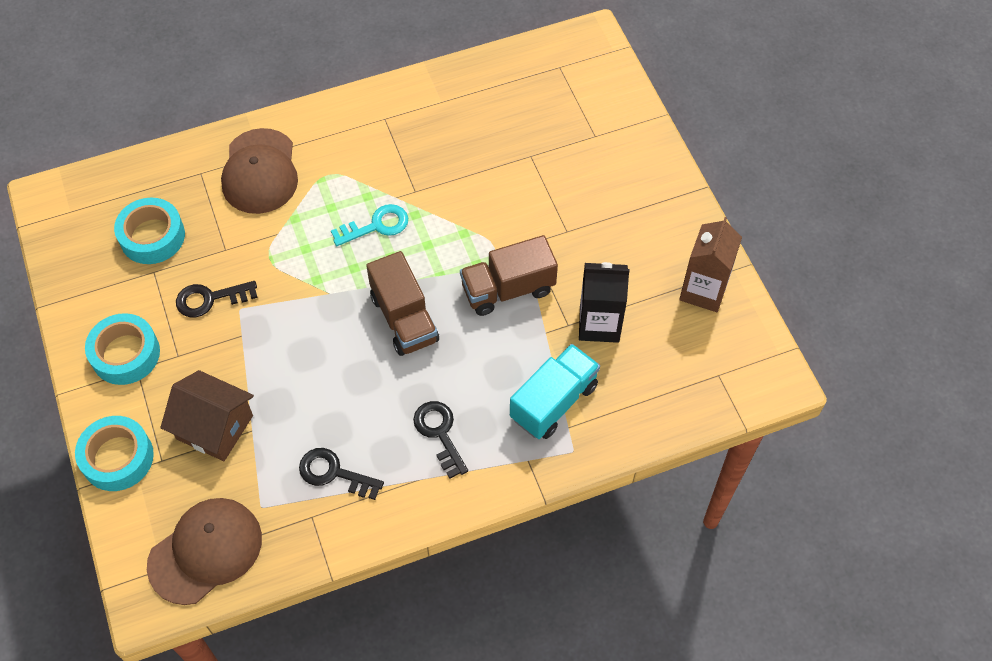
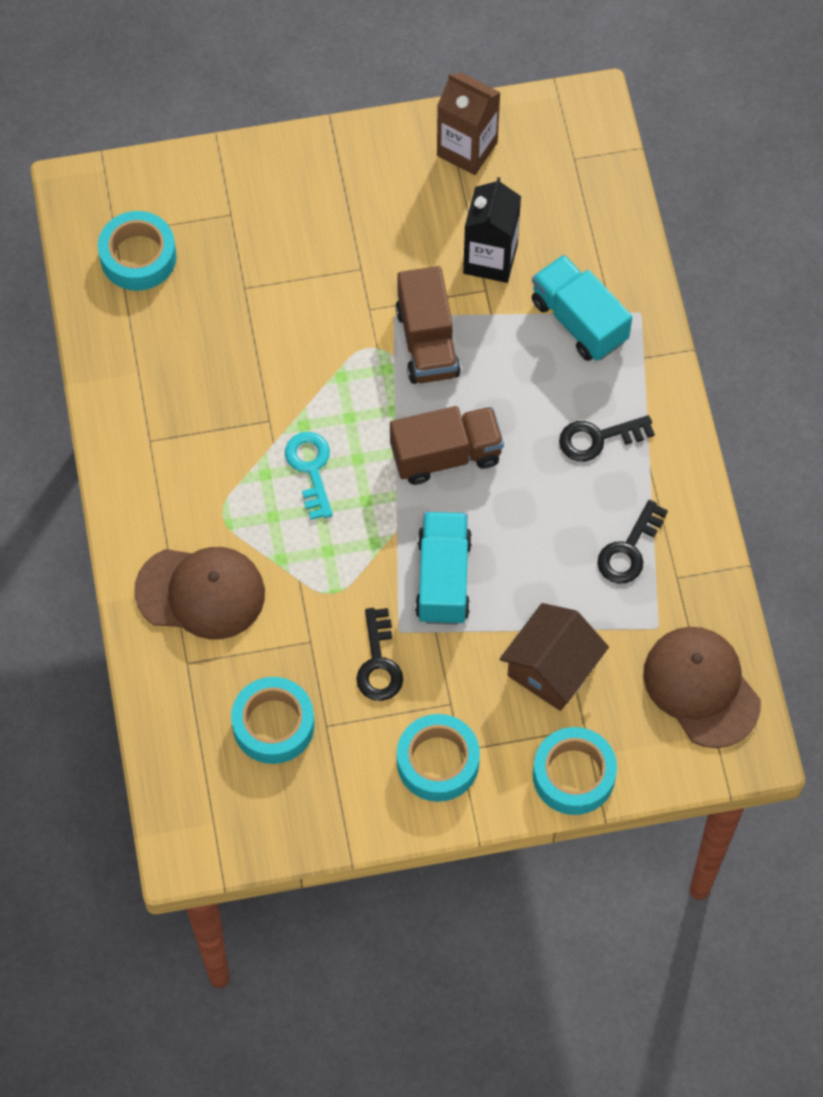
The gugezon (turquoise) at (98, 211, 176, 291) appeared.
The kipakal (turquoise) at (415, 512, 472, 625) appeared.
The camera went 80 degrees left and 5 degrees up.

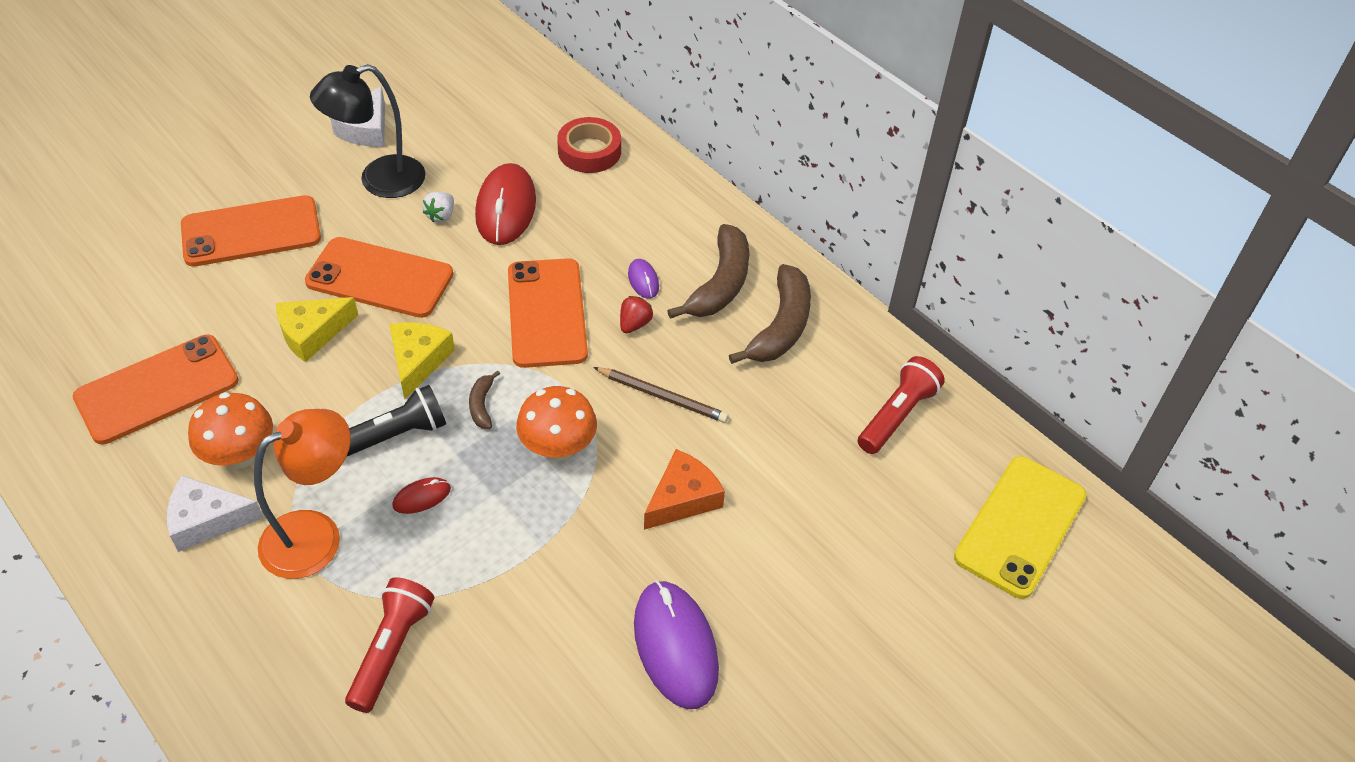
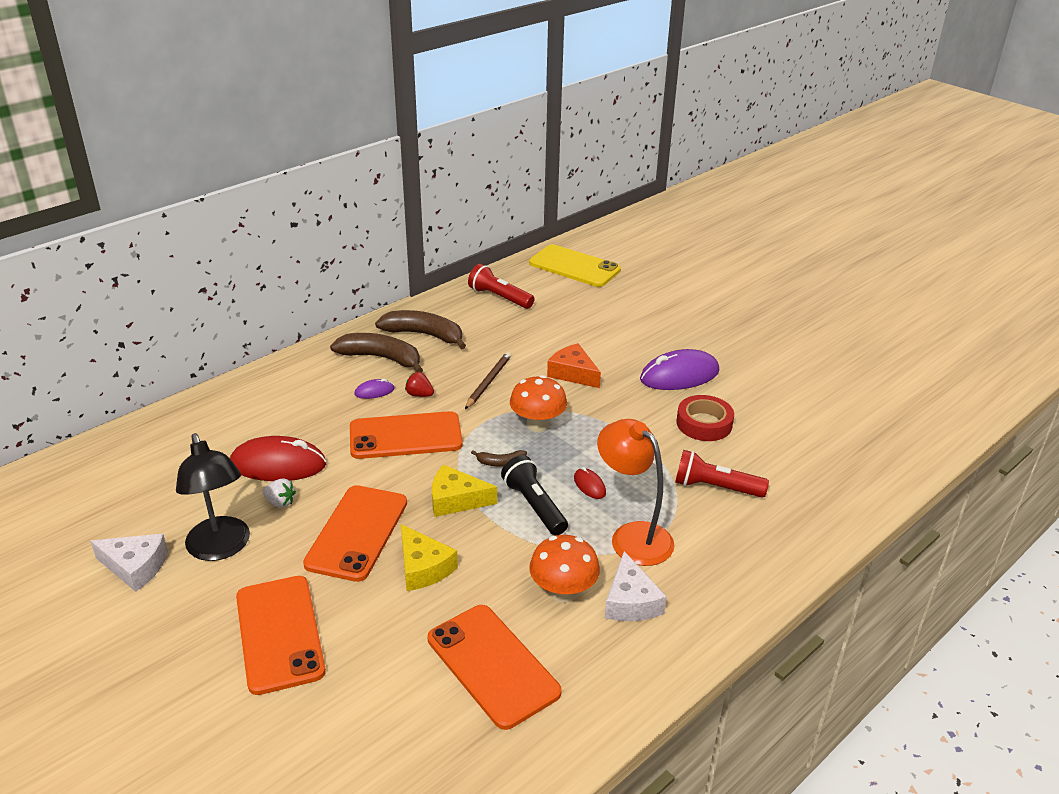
The gugezon (red) moved from (557, 117, 621, 173) to (677, 395, 734, 441).
The camera went 90 degrees left and 15 degrees down.

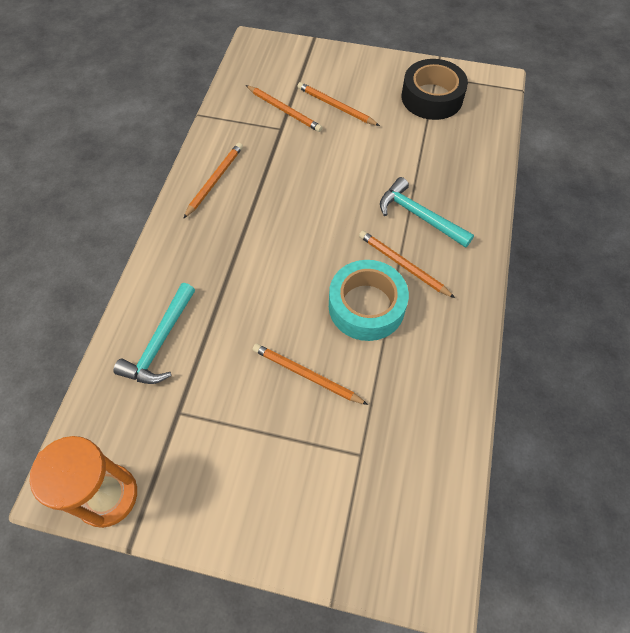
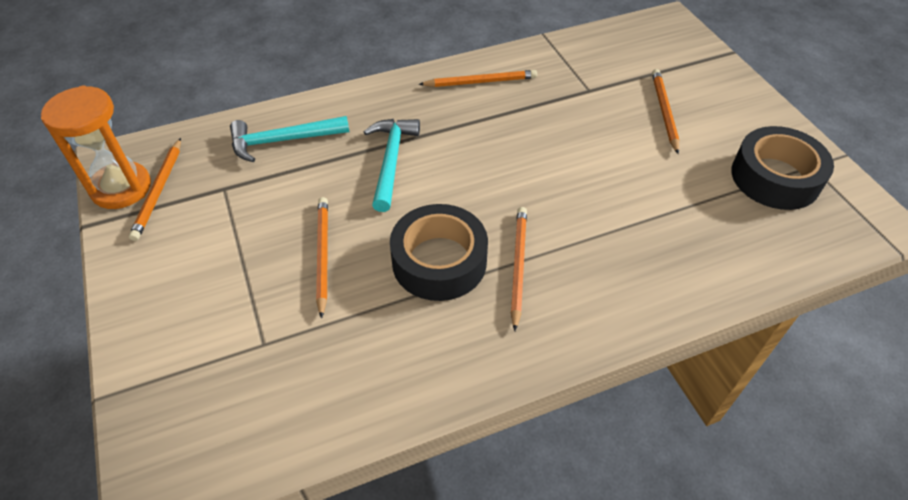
The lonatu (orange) moved from (246, 85, 323, 132) to (129, 138, 181, 241).
The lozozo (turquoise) moved from (380, 177, 474, 248) to (364, 119, 420, 212).
The gugezon (turquoise) at (329, 260, 409, 341) became the gugezon (black) at (390, 204, 488, 301).
The camera went 55 degrees right and 10 degrees down.

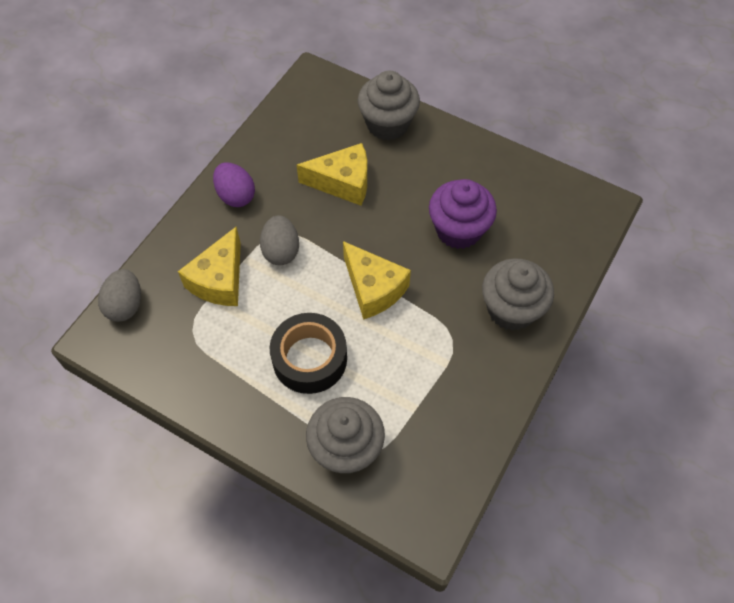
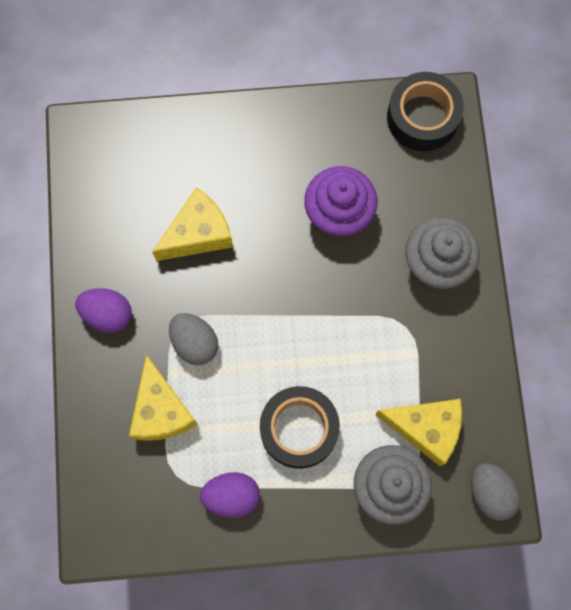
The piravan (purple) at (200, 472, 260, 518) appeared.
The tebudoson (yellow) moved from (343, 241, 411, 320) to (375, 399, 462, 466).
The gugezon (black) at (387, 72, 464, 151) appeared.
The piravan (grey) moved from (98, 269, 141, 322) to (471, 463, 521, 521).
The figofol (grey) at (358, 71, 420, 140) disappeared.
The camera went 35 degrees left and 15 degrees up.

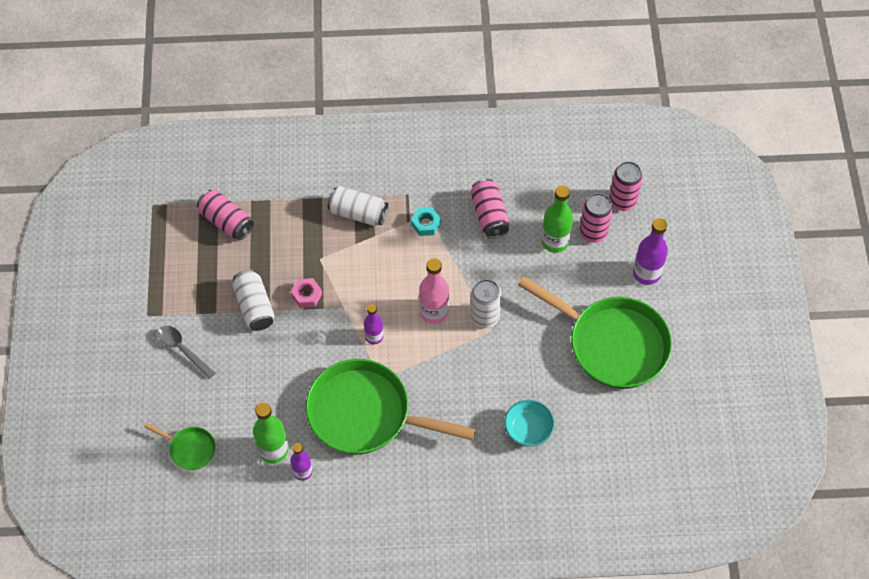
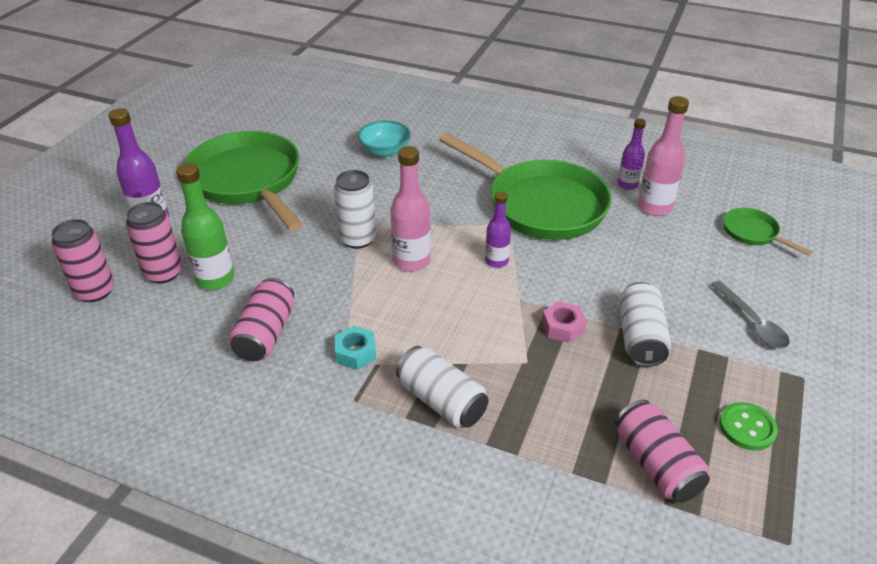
The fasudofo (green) at (253, 402, 289, 463) became the fasudofo (pink) at (638, 96, 689, 216).
The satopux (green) at (719, 402, 778, 451) appeared.
The camera went 155 degrees left and 20 degrees down.

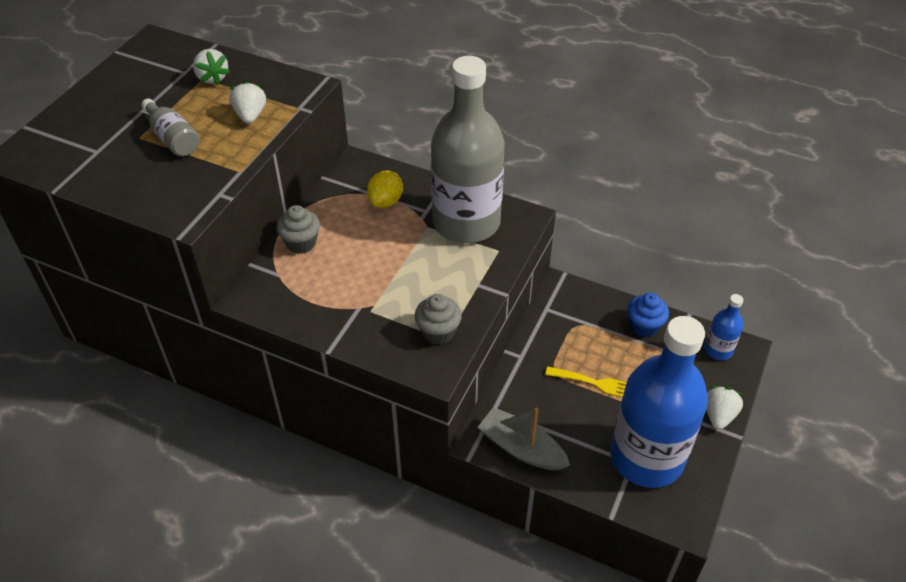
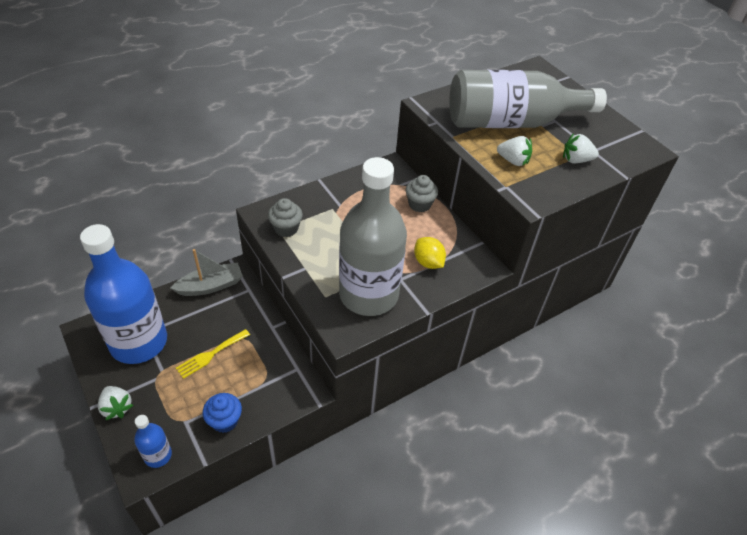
The fasudofo (grey) at (141, 98, 200, 157) changed to 2.35 times the size.
The camera went 120 degrees right and 0 degrees up.

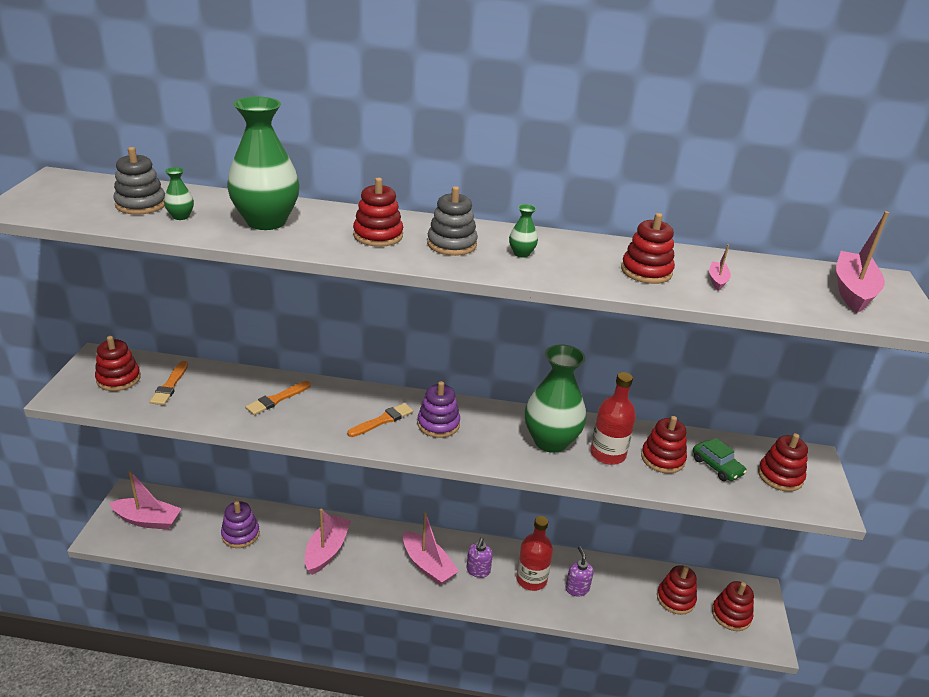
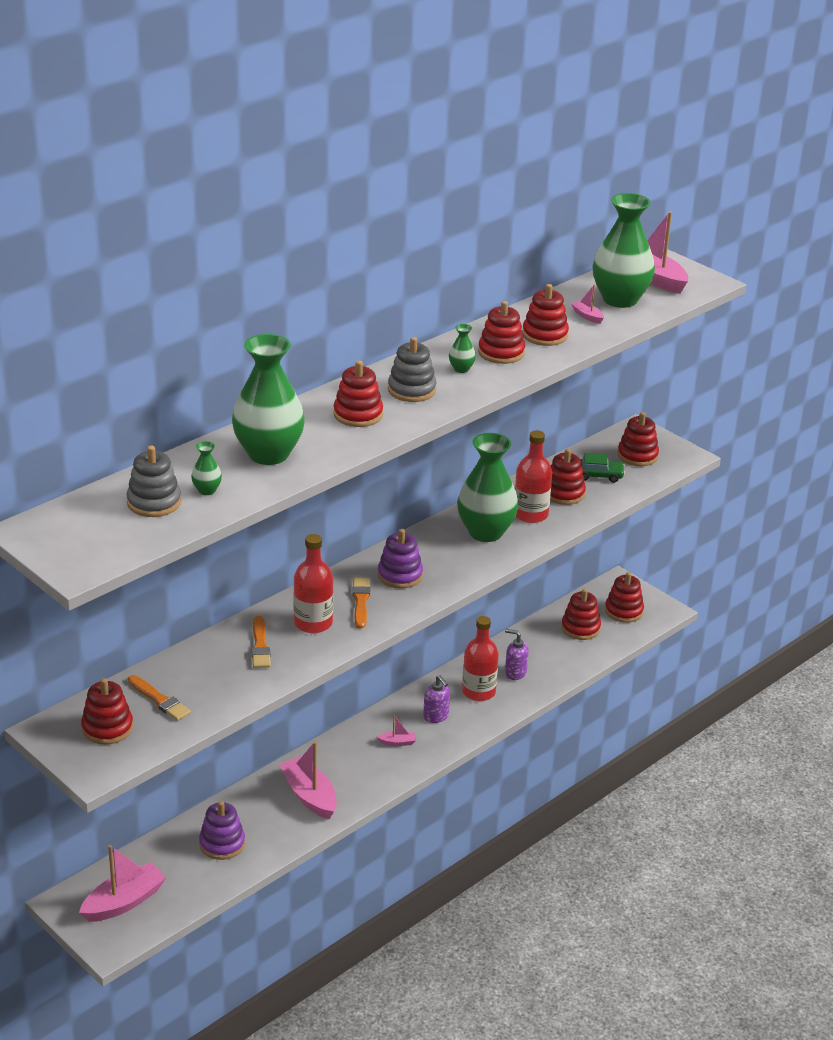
The fasudofo (red) at (293, 534, 333, 633) appeared.
The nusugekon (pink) at (403, 512, 459, 585) changed to 0.47 times the size.
The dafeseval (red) at (478, 301, 525, 364) appeared.
The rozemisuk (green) at (593, 193, 655, 308) appeared.
The camera went 50 degrees left and 0 degrees up.

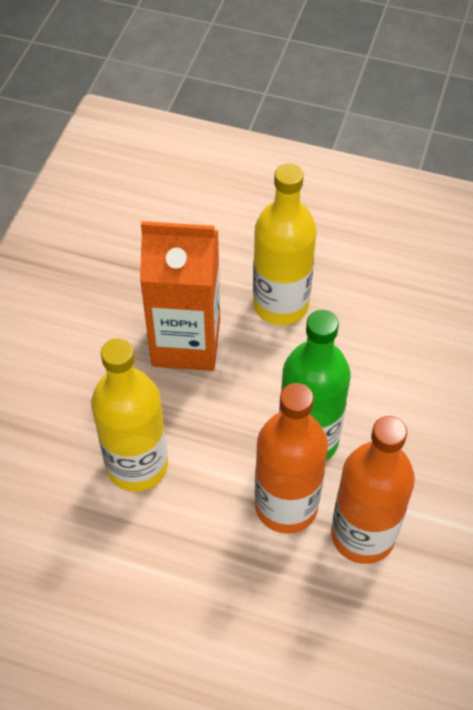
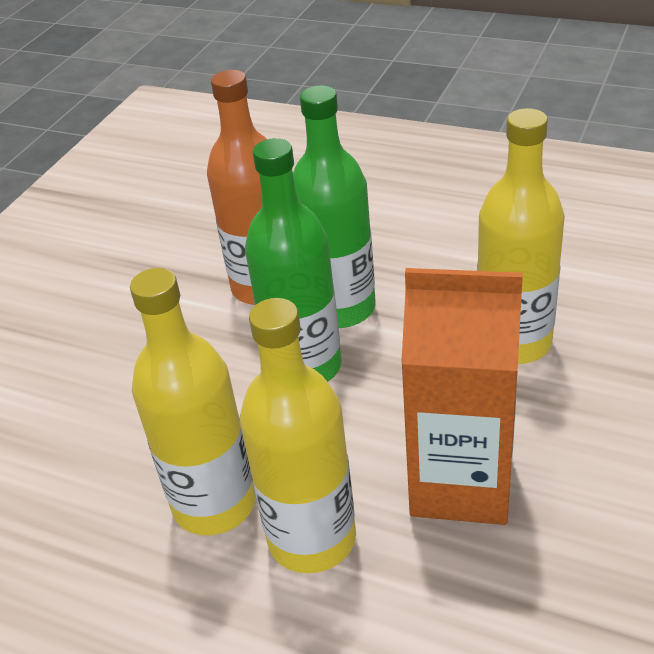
The fasudofo (yellow) at (130, 268, 256, 535) appeared.
The fasudofo (orange) at (255, 383, 328, 534) became the fasudofo (green) at (293, 85, 376, 328).
The camera went 170 degrees left and 15 degrees down.

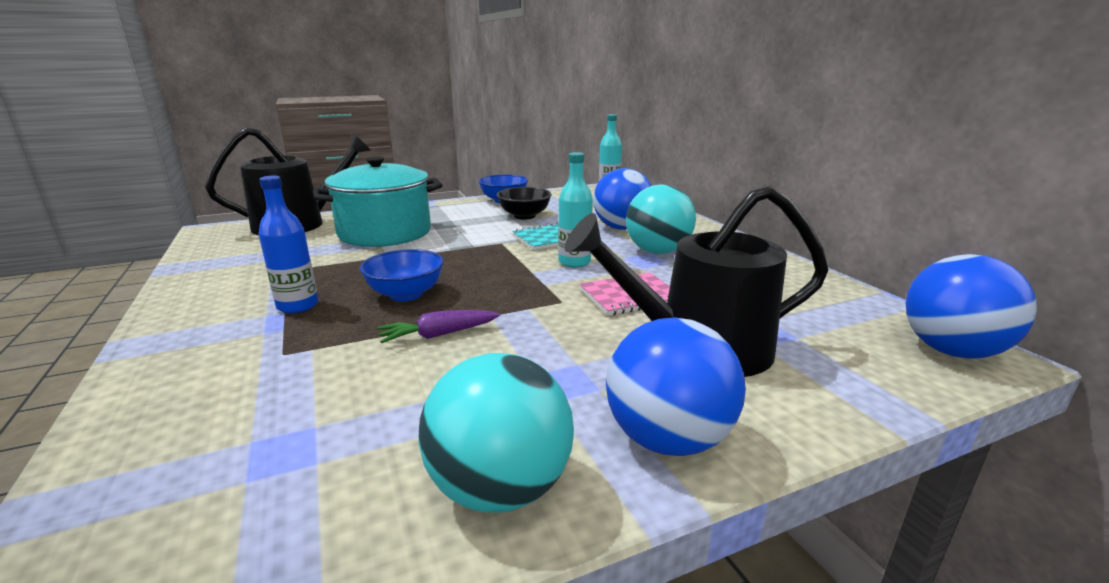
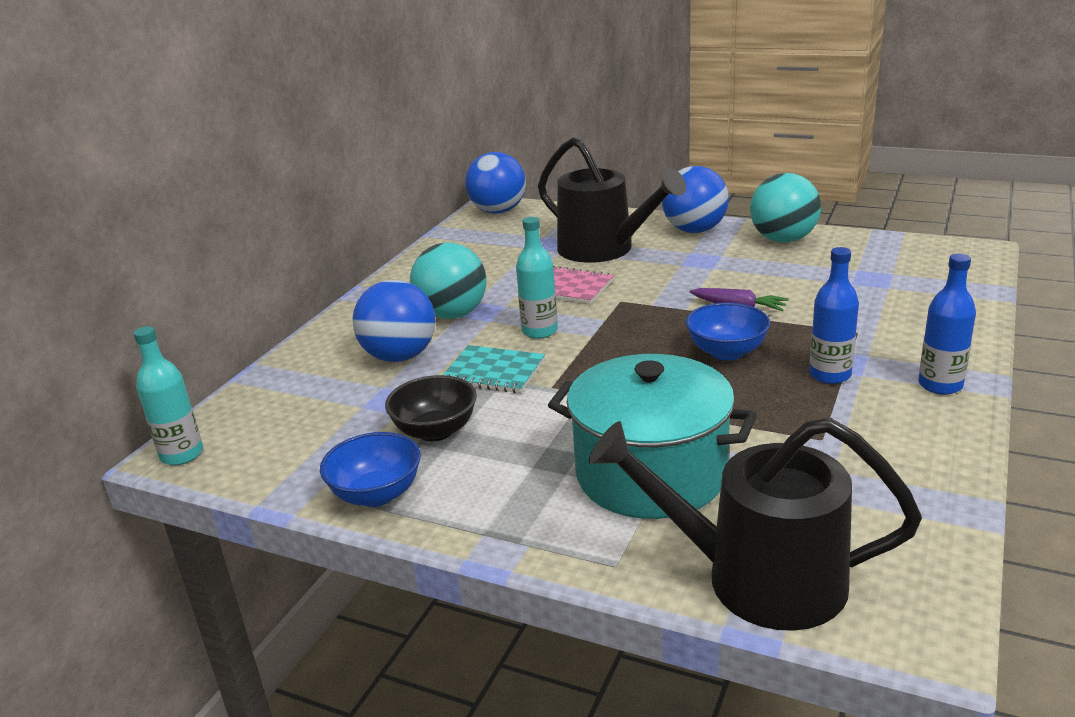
The fasudofo (blue) at (918, 254, 976, 395) appeared.
The camera went 130 degrees left and 5 degrees up.

